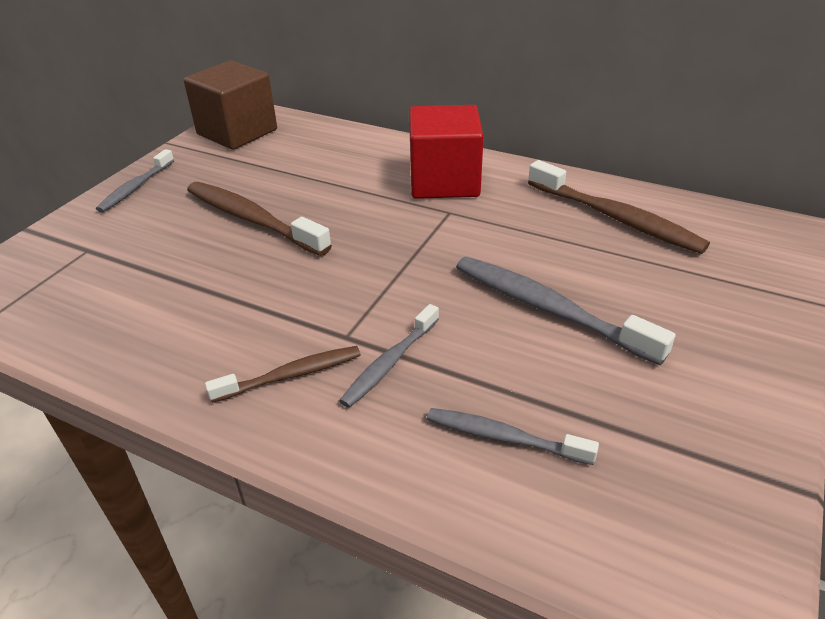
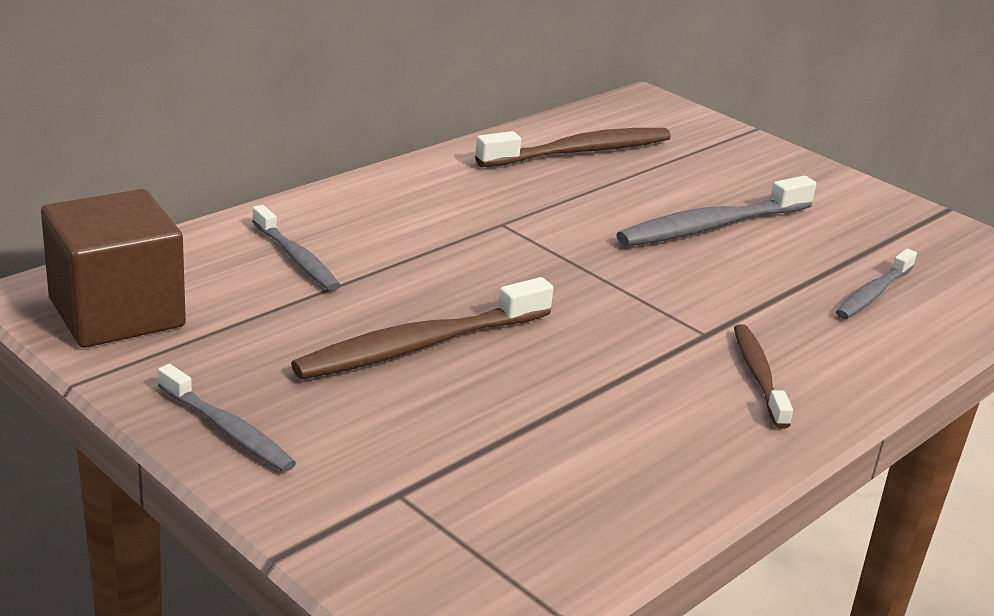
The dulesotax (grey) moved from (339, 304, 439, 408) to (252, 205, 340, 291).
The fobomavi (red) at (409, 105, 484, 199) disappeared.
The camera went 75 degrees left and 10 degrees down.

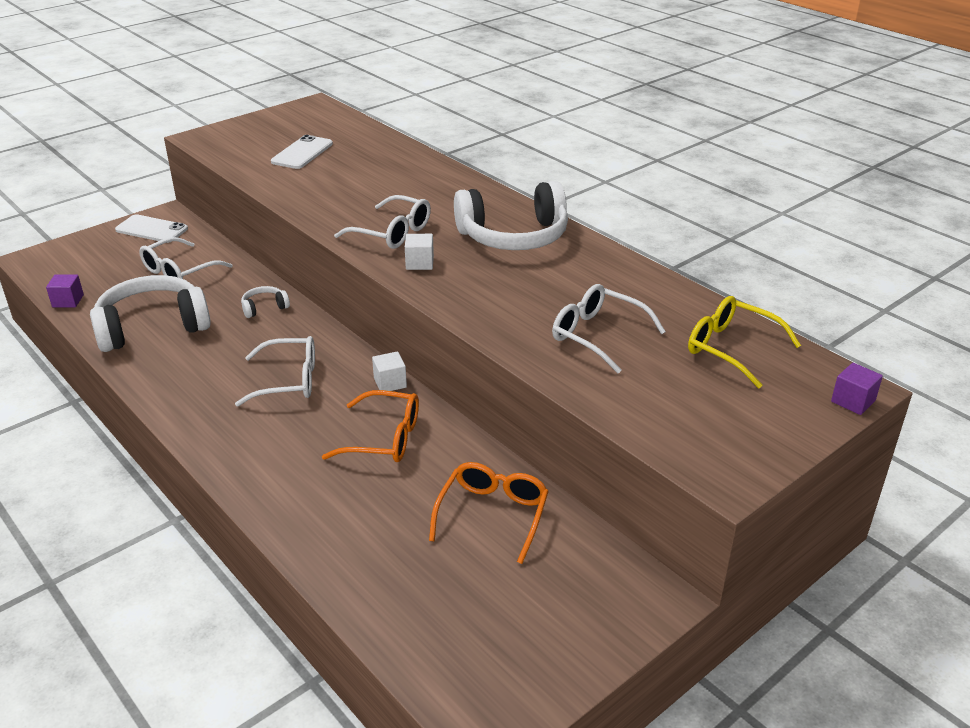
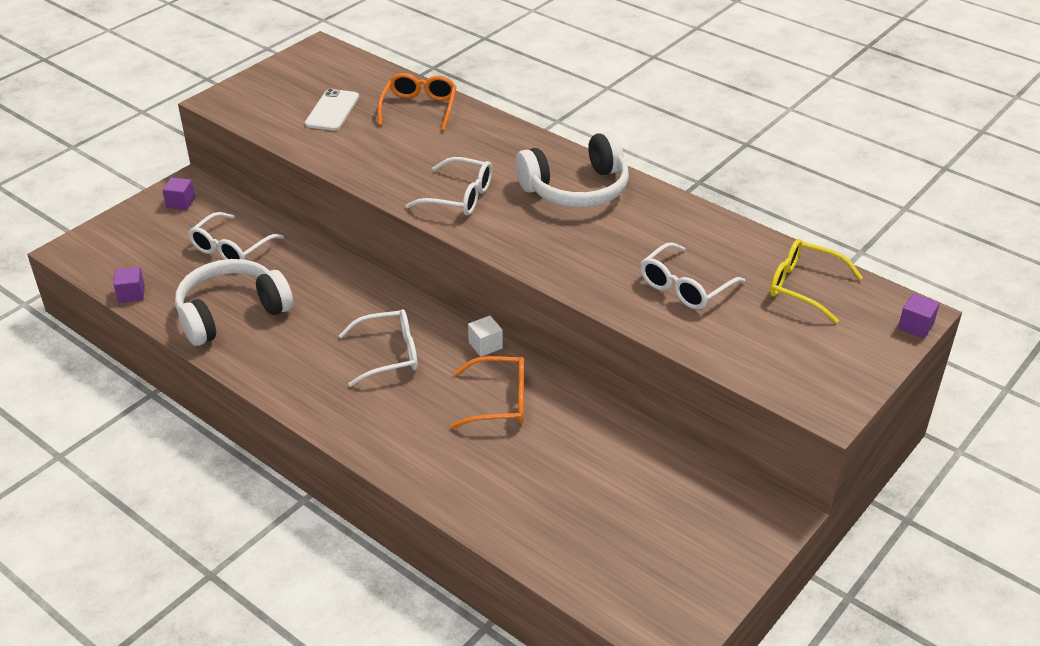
The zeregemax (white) at (115, 214, 188, 243) was replaced by the fobomavi (purple) at (162, 177, 195, 210).
The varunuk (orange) moved from (429, 462, 549, 564) to (378, 73, 457, 131).
The varunuk (white) at (552, 284, 666, 374) turned 75 degrees counterclockwise.
The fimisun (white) at (241, 286, 290, 318) disappeared.
The fobomavi (white) at (405, 234, 434, 270) disappeared.
The camera went 10 degrees left and 5 degrees up.

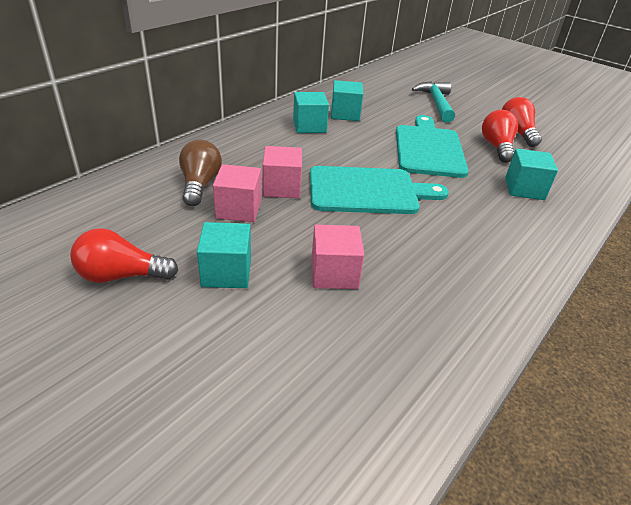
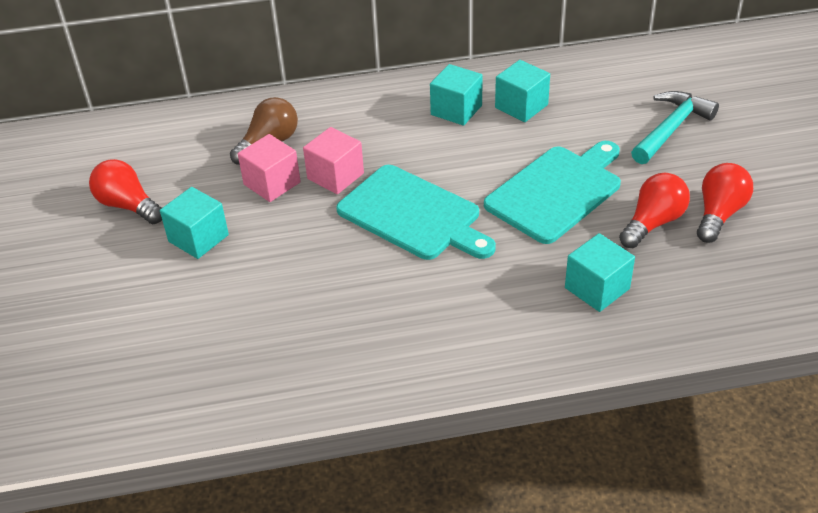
The fobomavi (pink) at (312, 225, 364, 289) disappeared.
The camera went 45 degrees right and 5 degrees up.

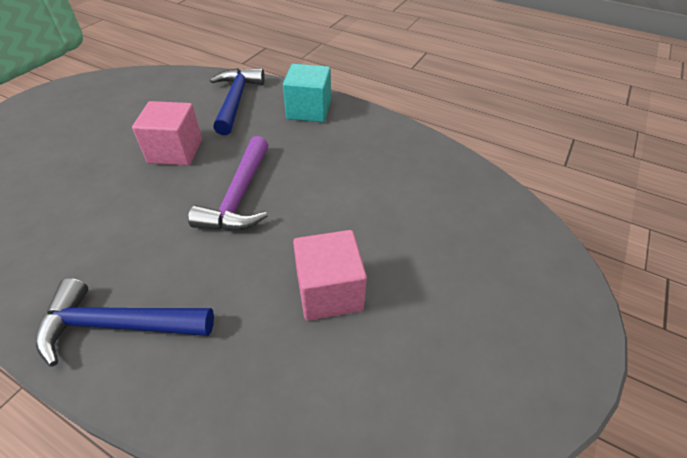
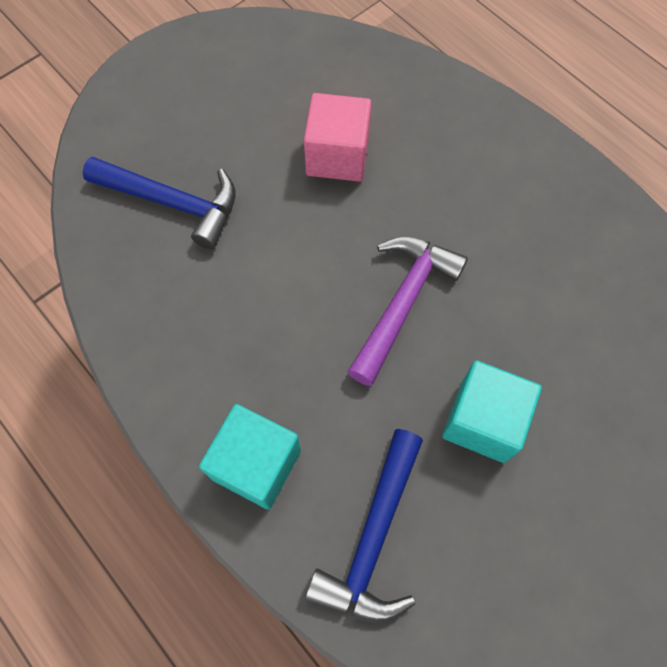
The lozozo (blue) moved from (36, 278, 214, 367) to (82, 157, 236, 249).
The fobomavi (pink) at (132, 101, 202, 165) became the fobomavi (turquoise) at (442, 360, 542, 463).
The camera went 160 degrees left and 20 degrees up.

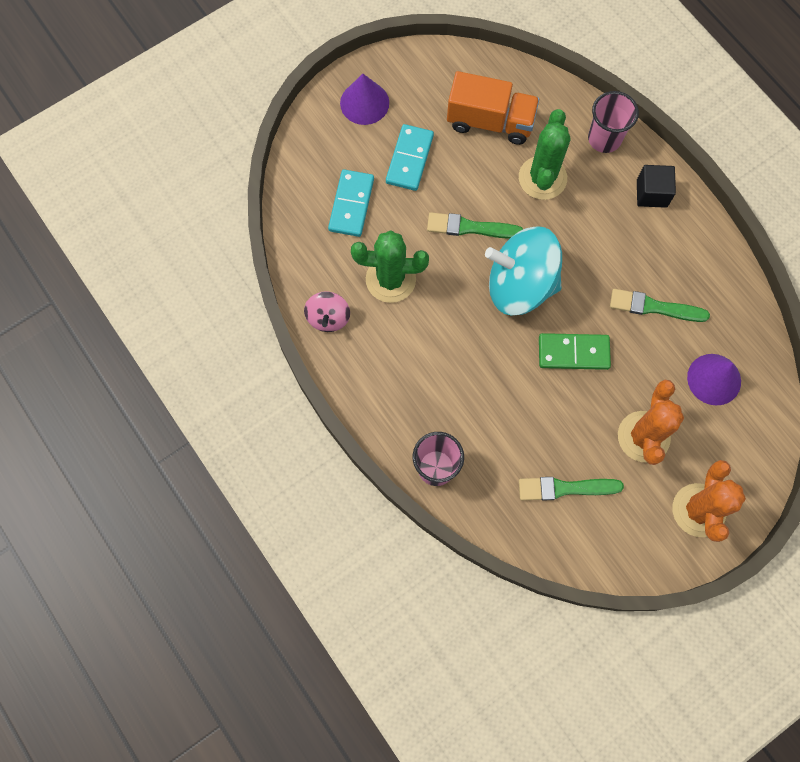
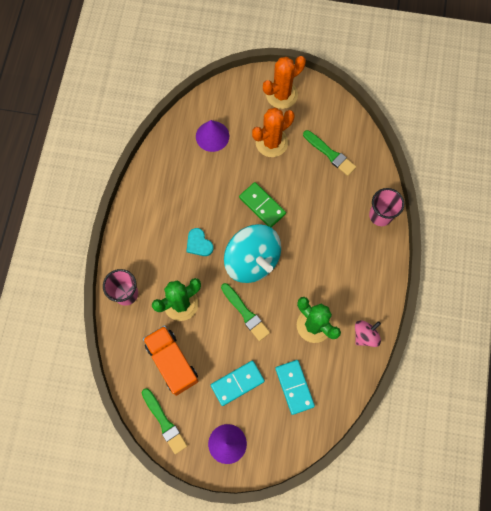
The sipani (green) moved from (610, 289, 710, 322) to (142, 388, 187, 454).
The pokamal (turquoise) at (186, 228, 214, 256) appeared.
The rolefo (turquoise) at (328, 169, 374, 237) turned 75 degrees counterclockwise.
The fobomavi (black) at (637, 165, 676, 208) disappeared.
The camera went 135 degrees left and 0 degrees up.

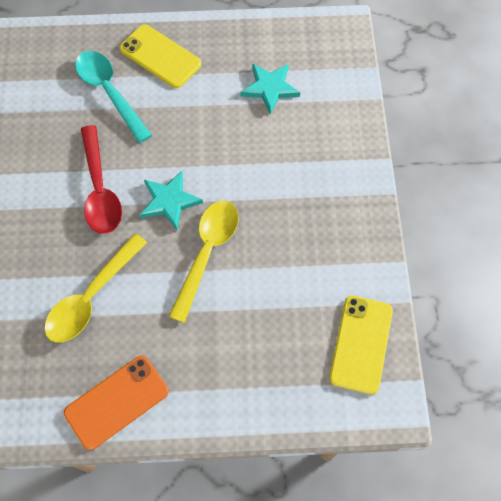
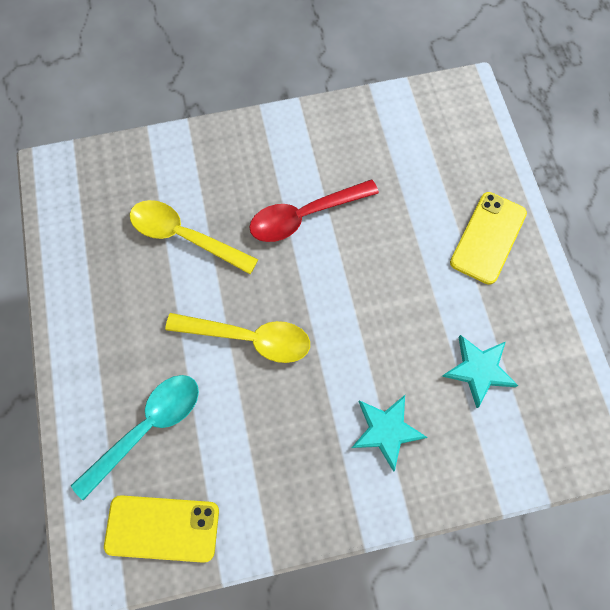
The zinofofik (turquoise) moved from (75, 51, 152, 143) to (71, 375, 199, 500).
The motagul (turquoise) moved from (140, 171, 203, 230) to (352, 395, 428, 472).
The zeregemax (orange) at (64, 356, 169, 450) disappeared.
The camera went 80 degrees right and 5 degrees up.

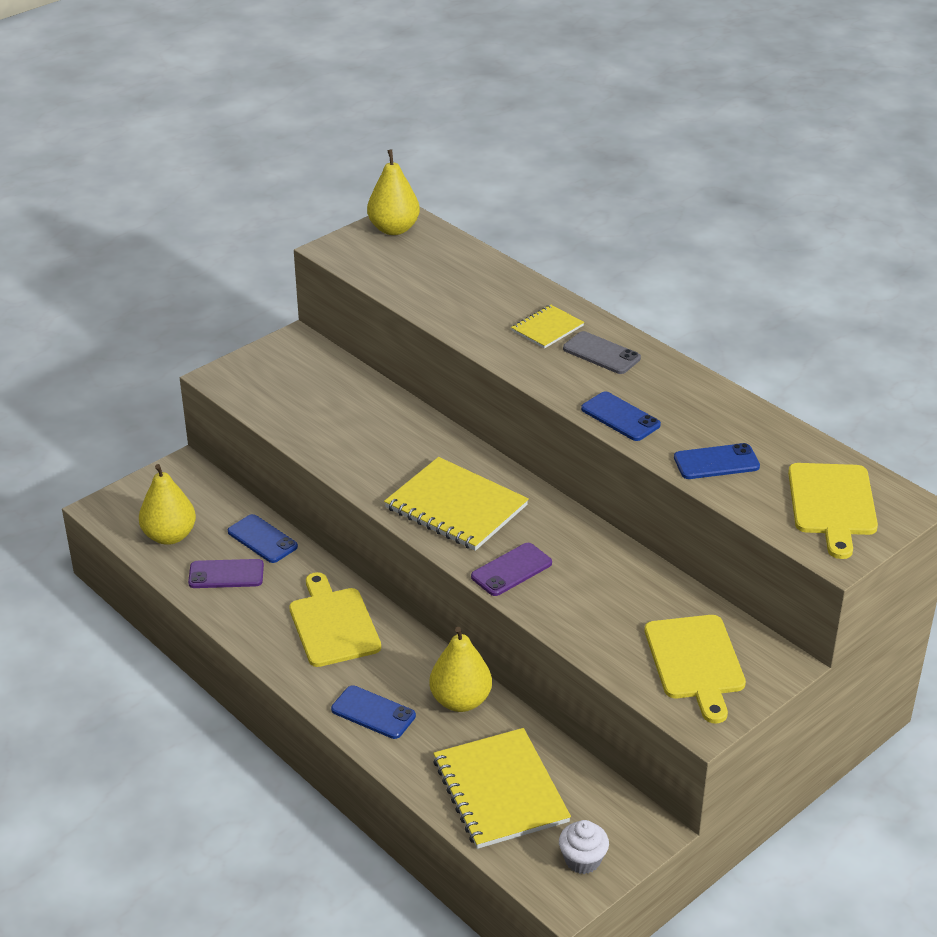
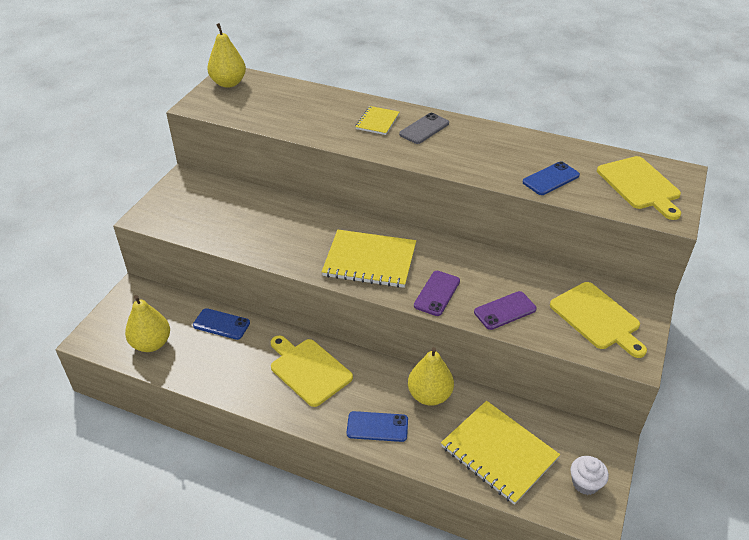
The zeregemax (grey) at (563, 331, 641, 374) turned 60 degrees counterclockwise.
The zeregemax (purple) moved from (188, 559, 264, 588) to (474, 291, 537, 330).
The zeregemax (blue) at (581, 392, 661, 441) disappeared.
The camera went 25 degrees left and 5 degrees up.

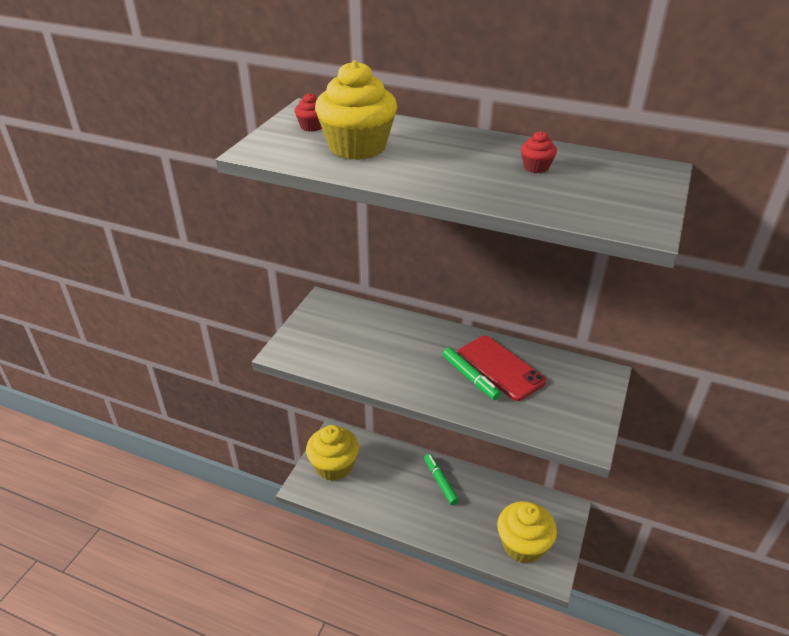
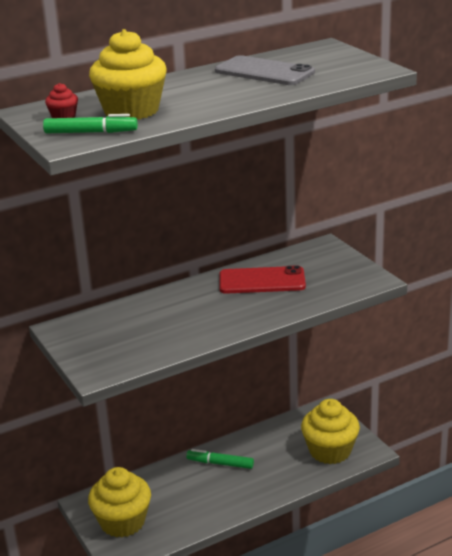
The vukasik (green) moved from (443, 347, 501, 400) to (43, 114, 138, 133).
The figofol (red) at (521, 131, 557, 173) was replaced by the zeregemax (grey) at (215, 55, 315, 85).
The camera went 50 degrees left and 10 degrees down.

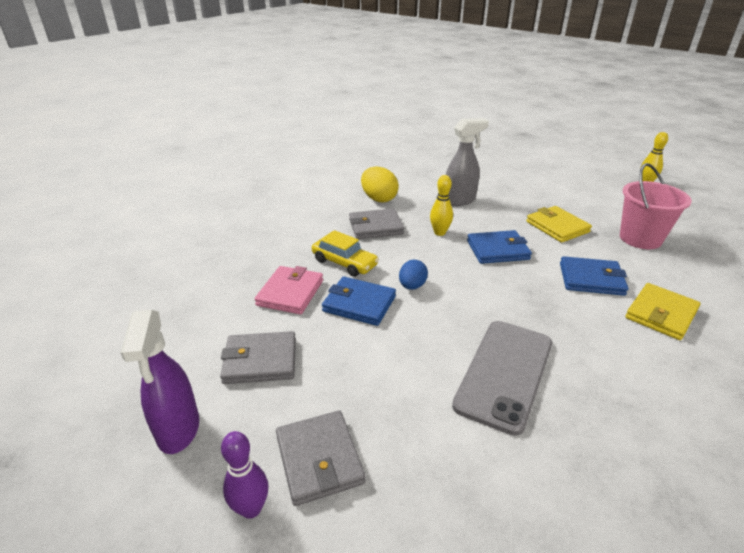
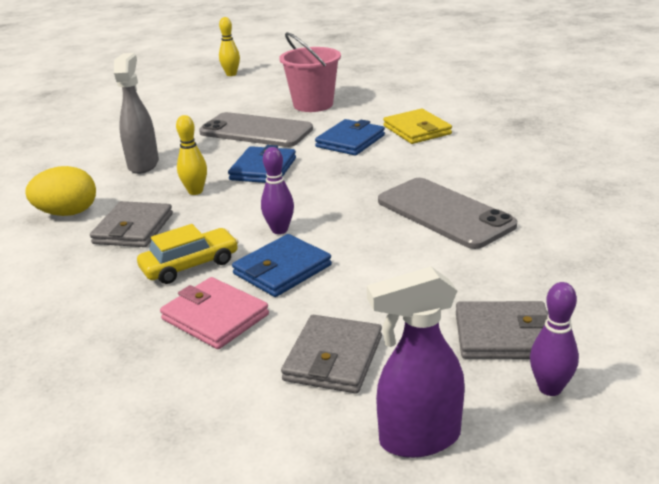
The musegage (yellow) at (526, 206, 592, 243) was replaced by the zeregemax (grey) at (199, 112, 313, 147).
The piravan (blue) at (399, 260, 428, 290) was replaced by the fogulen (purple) at (261, 147, 294, 234).
The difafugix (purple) at (121, 310, 199, 454) turned 150 degrees clockwise.
The camera went 65 degrees left and 5 degrees down.

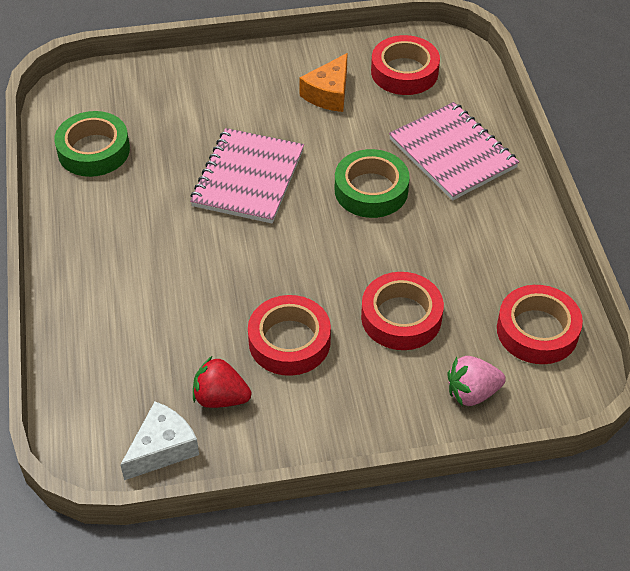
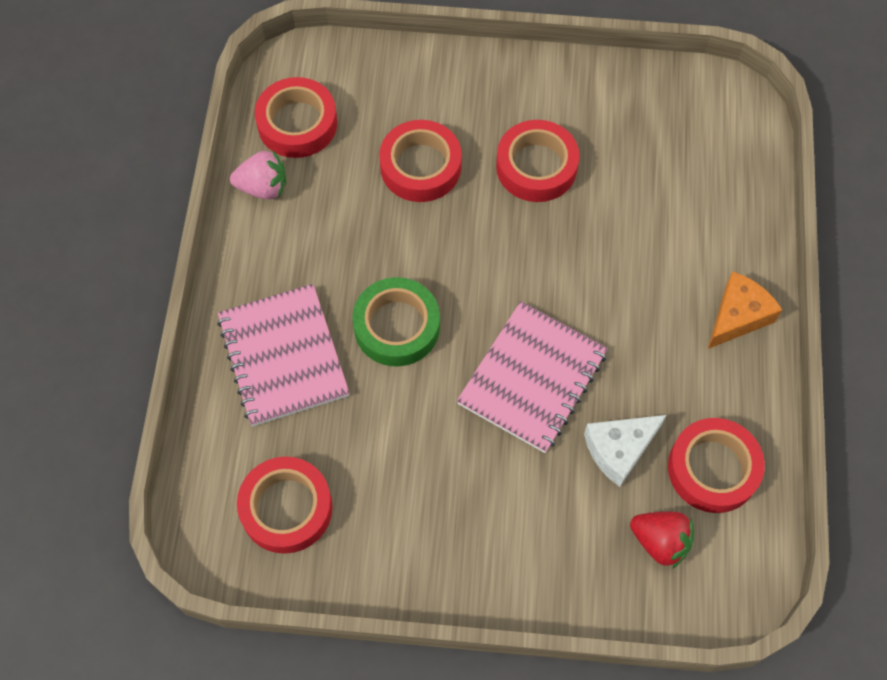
The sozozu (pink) moved from (447, 356, 506, 406) to (230, 151, 286, 199).
The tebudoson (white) moved from (120, 401, 199, 480) to (584, 415, 666, 487).
The sozozu (red) moved from (193, 356, 251, 408) to (630, 512, 694, 569).
The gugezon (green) at (54, 111, 130, 177) became the gugezon (red) at (668, 418, 765, 513).
The tebudoson (orange) moved from (299, 53, 347, 112) to (708, 272, 782, 349).
The camera went 165 degrees left and 15 degrees up.

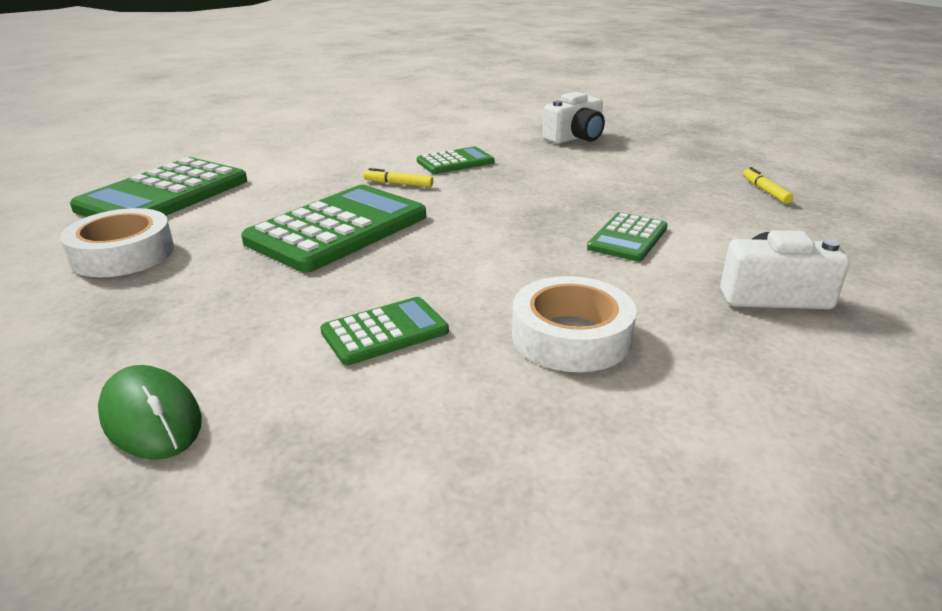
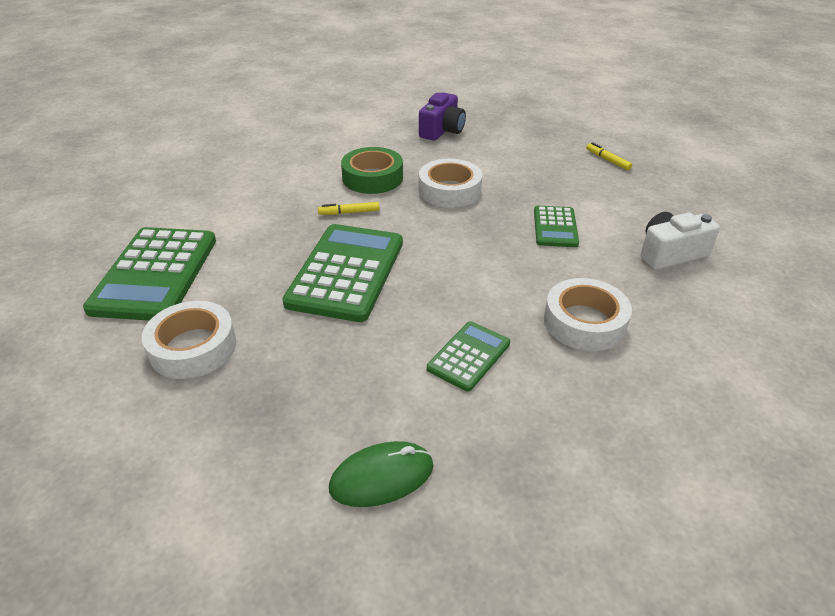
The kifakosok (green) at (98, 365, 202, 460) turned 45 degrees counterclockwise.
The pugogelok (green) at (417, 147, 495, 174) was replaced by the gugezon (green) at (341, 147, 403, 194).
The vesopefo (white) at (542, 92, 605, 144) became the vesopefo (purple) at (419, 92, 466, 141).
The gugezon (white) at (419, 159, 482, 208) appeared.
The camera went 25 degrees left and 10 degrees up.

